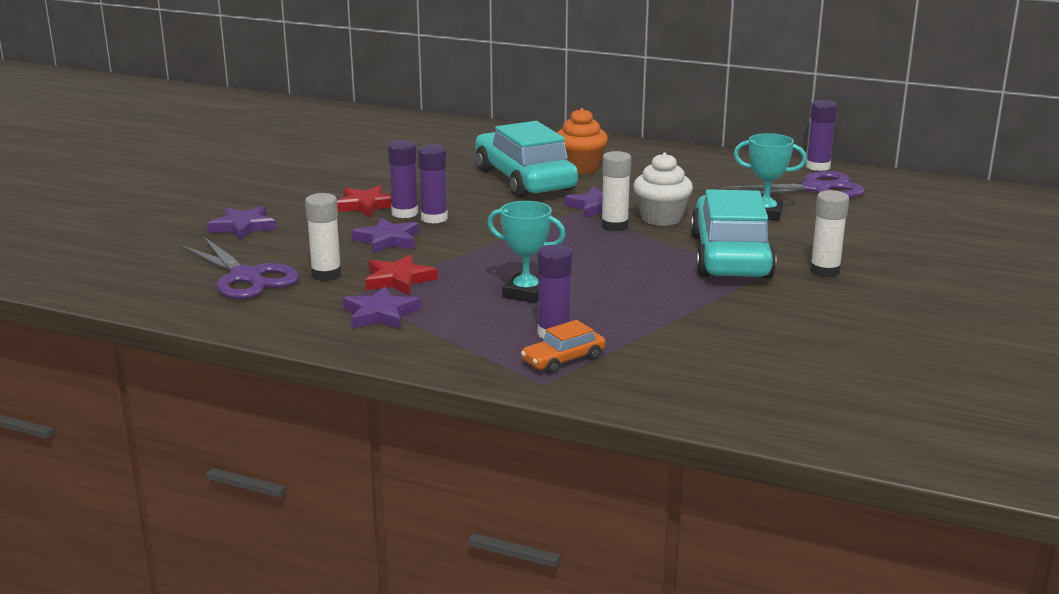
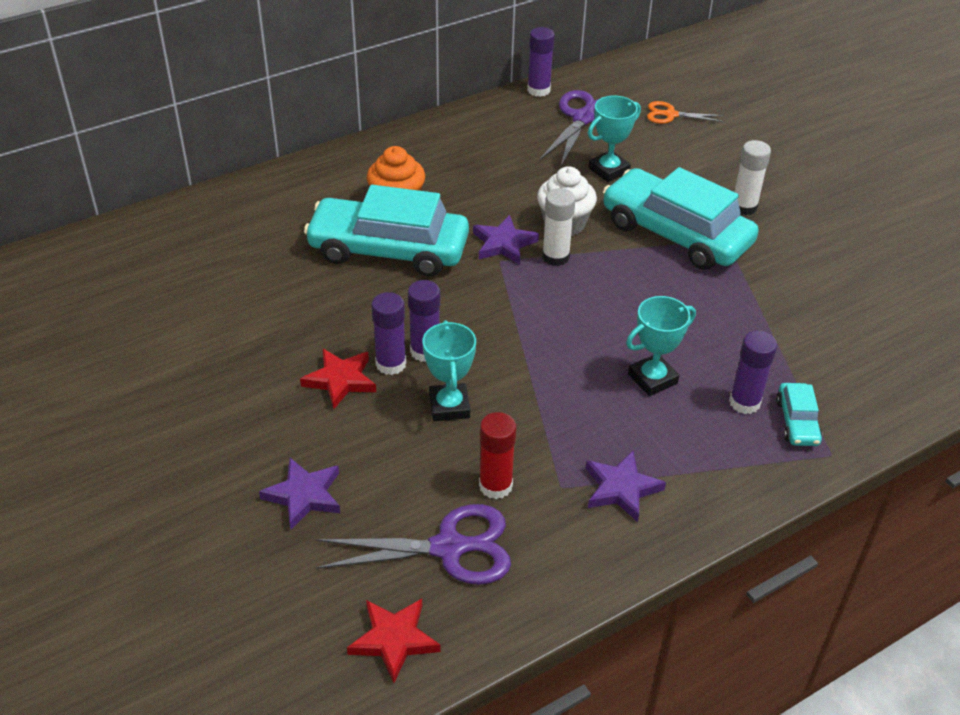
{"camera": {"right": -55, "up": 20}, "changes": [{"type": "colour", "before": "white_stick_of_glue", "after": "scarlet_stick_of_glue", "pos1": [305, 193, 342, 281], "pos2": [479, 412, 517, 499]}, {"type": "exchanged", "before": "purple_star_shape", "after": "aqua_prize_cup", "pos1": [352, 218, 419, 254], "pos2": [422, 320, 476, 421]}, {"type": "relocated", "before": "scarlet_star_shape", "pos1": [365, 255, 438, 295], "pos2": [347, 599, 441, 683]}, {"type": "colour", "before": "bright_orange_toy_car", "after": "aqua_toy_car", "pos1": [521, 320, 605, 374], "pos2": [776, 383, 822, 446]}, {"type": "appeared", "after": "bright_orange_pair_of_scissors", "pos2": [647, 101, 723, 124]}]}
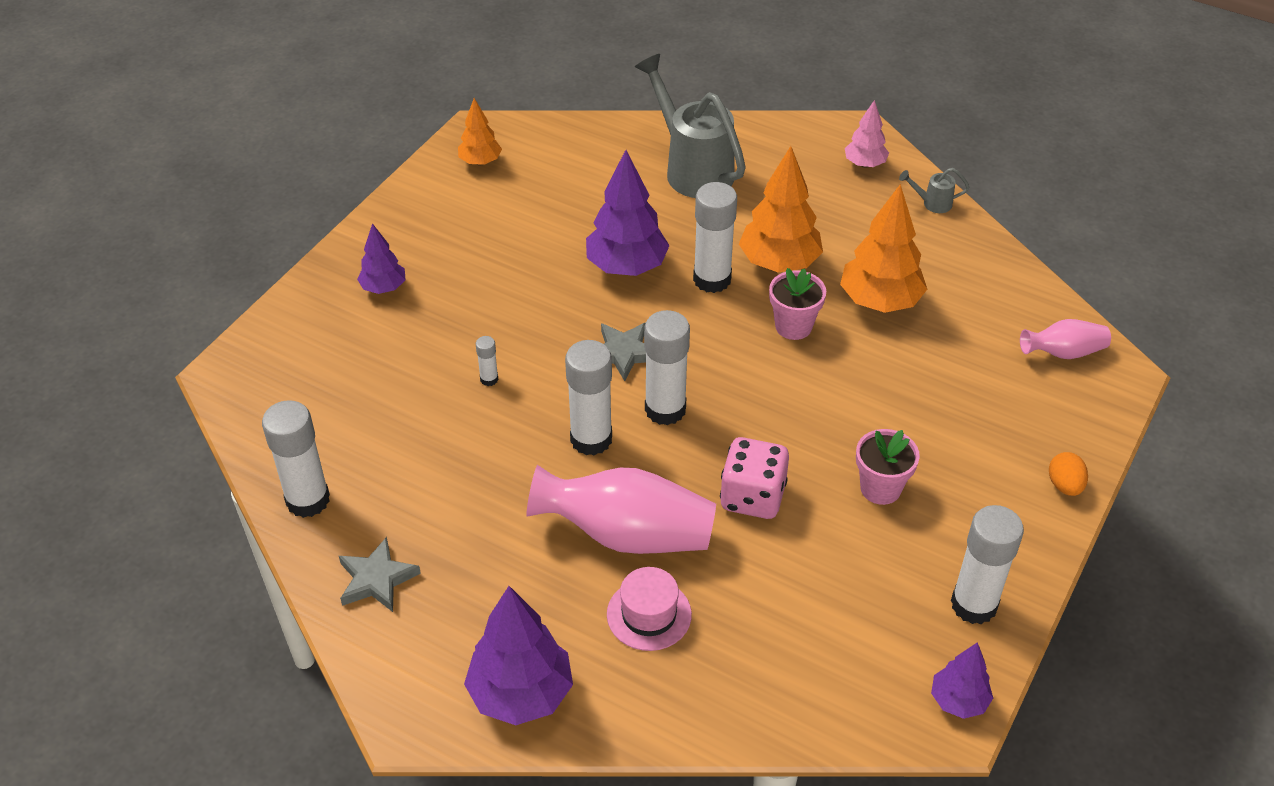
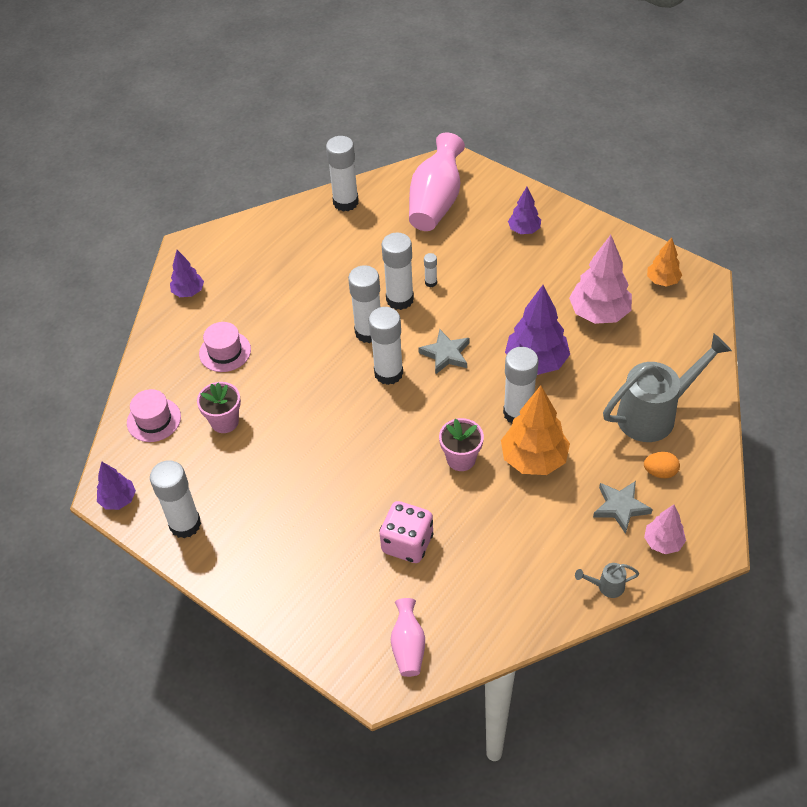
{"camera": {"right": 100, "up": 5}, "changes": [{"type": "relocated", "before": "grey_star_shape", "pos1": [339, 537, 421, 612], "pos2": [593, 481, 653, 534]}, {"type": "size", "before": "purple_tree", "pos1": [464, 586, 573, 725], "pos2": [170, 250, 204, 297], "scale": 0.57}, {"type": "relocated", "before": "rose-pink_flower_vase", "pos1": [526, 465, 716, 554], "pos2": [409, 133, 465, 231]}, {"type": "relocated", "before": "rose-pink_die", "pos1": [720, 437, 789, 519], "pos2": [380, 501, 434, 563]}, {"type": "missing", "before": "bright_orange_tree", "pos1": [840, 184, 927, 313]}, {"type": "relocated", "before": "rose-pink_plant_pot", "pos1": [856, 429, 920, 505], "pos2": [197, 382, 241, 433]}, {"type": "spun", "before": "grey_watering_pot", "pos1": [899, 168, 970, 213], "pos2": [575, 563, 639, 598], "turn": -105}, {"type": "relocated", "before": "bright_orange_egg_shape", "pos1": [1049, 452, 1088, 496], "pos2": [644, 452, 680, 478]}, {"type": "appeared", "after": "rose-pink_hat", "pos2": [127, 389, 181, 442]}, {"type": "appeared", "after": "white_stick_of_glue", "pos2": [381, 232, 414, 310]}, {"type": "appeared", "after": "rose-pink_tree", "pos2": [569, 235, 632, 324]}]}
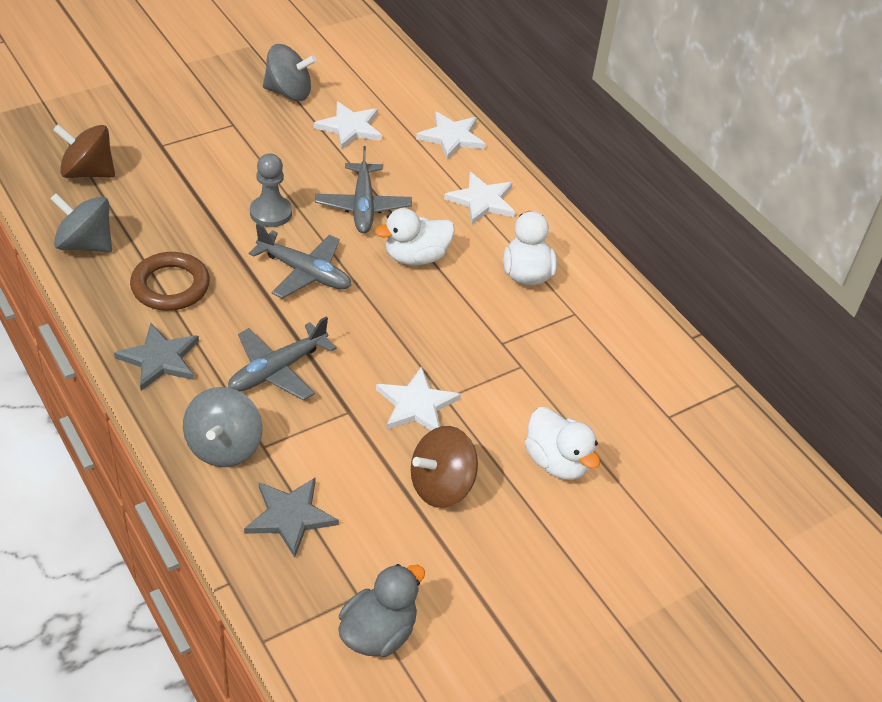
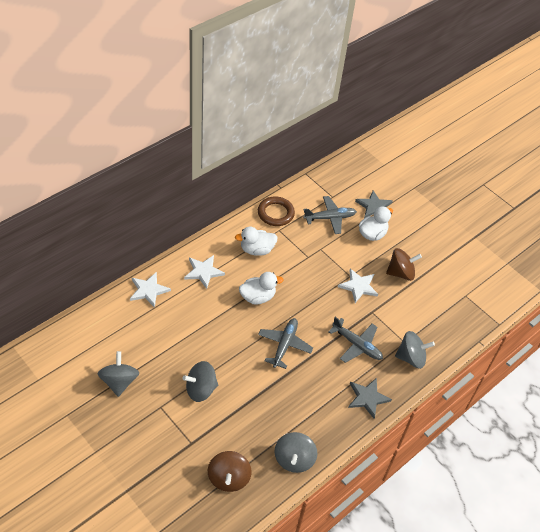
{"camera": {"right": -100, "up": 5}, "changes": [{"type": "relocated", "before": "russet_ring", "pos1": [130, 252, 210, 311], "pos2": [258, 196, 295, 226]}, {"type": "relocated", "before": "grey_star_shape", "pos1": [244, 477, 339, 558], "pos2": [355, 190, 393, 218]}, {"type": "missing", "before": "grey_game_pawn", "pos1": [250, 153, 292, 227]}, {"type": "missing", "before": "white_star_shape", "pos1": [314, 101, 382, 150]}, {"type": "relocated", "before": "grey_plane", "pos1": [315, 146, 412, 233], "pos2": [303, 196, 357, 234]}, {"type": "missing", "before": "grey_rubber_duck", "pos1": [338, 564, 425, 657]}, {"type": "spun", "before": "white_rubber_duck", "pos1": [375, 208, 455, 265], "pos2": [239, 272, 284, 305], "turn": -75}, {"type": "spun", "before": "russet_whirligig", "pos1": [411, 426, 478, 508], "pos2": [386, 248, 422, 281], "turn": -60}, {"type": "appeared", "after": "grey_whirligig", "pos2": [183, 361, 218, 402]}]}
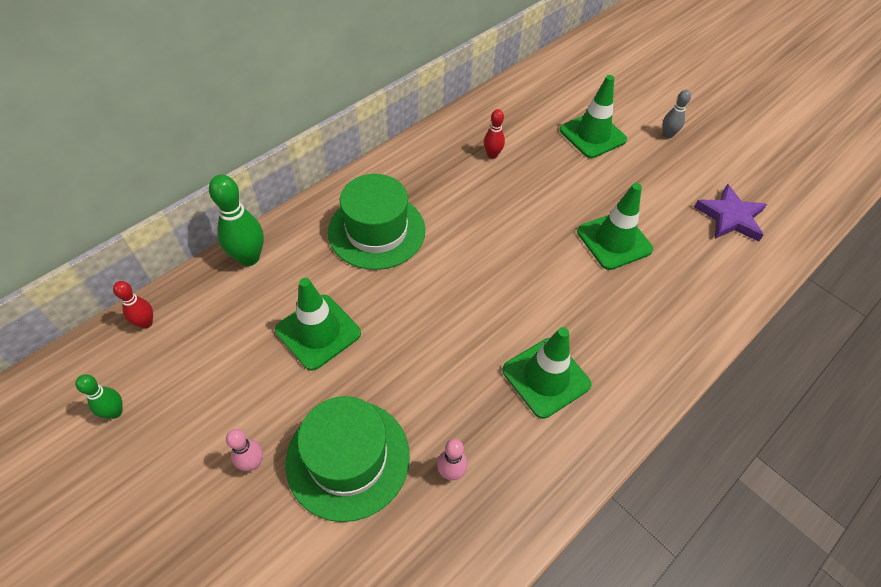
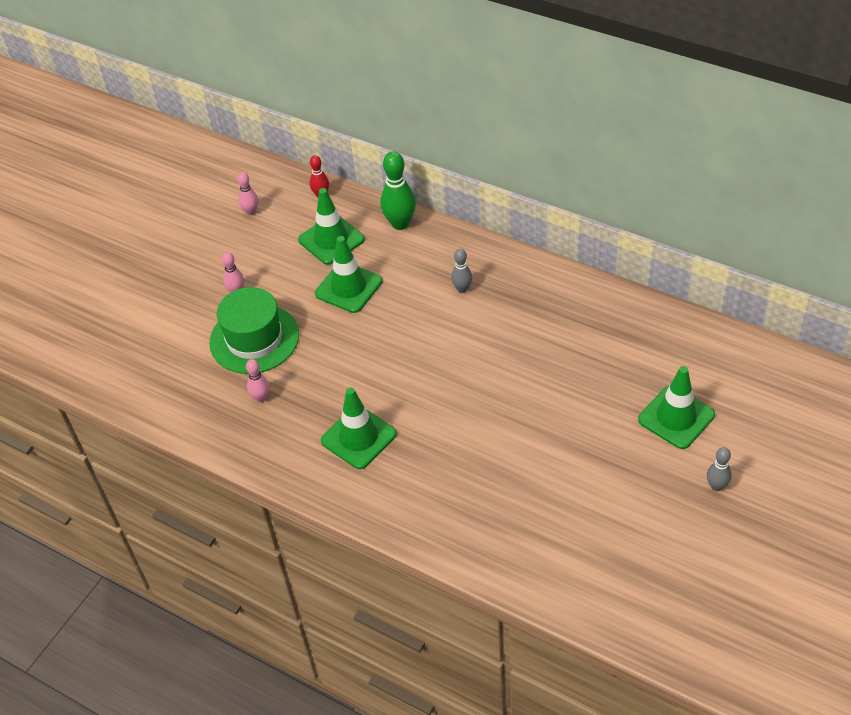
{"camera": {"right": 80, "up": -5}, "changes": [{"type": "colour", "before": "leaf-green_tenpin", "after": "rose-pink_tenpin", "pos1": [75, 375, 123, 419], "pos2": [237, 172, 258, 215]}, {"type": "exchanged", "before": "leaf-green_hat", "after": "grey_tenpin", "pos1": [328, 174, 425, 270], "pos2": [451, 249, 472, 293]}, {"type": "missing", "before": "scarlet_tenpin", "pos1": [484, 109, 505, 159]}, {"type": "relocated", "before": "leaf-green_safety_cone", "pos1": [577, 183, 653, 270], "pos2": [298, 188, 365, 265]}, {"type": "missing", "before": "purple_star_shape", "pos1": [694, 184, 767, 242]}]}
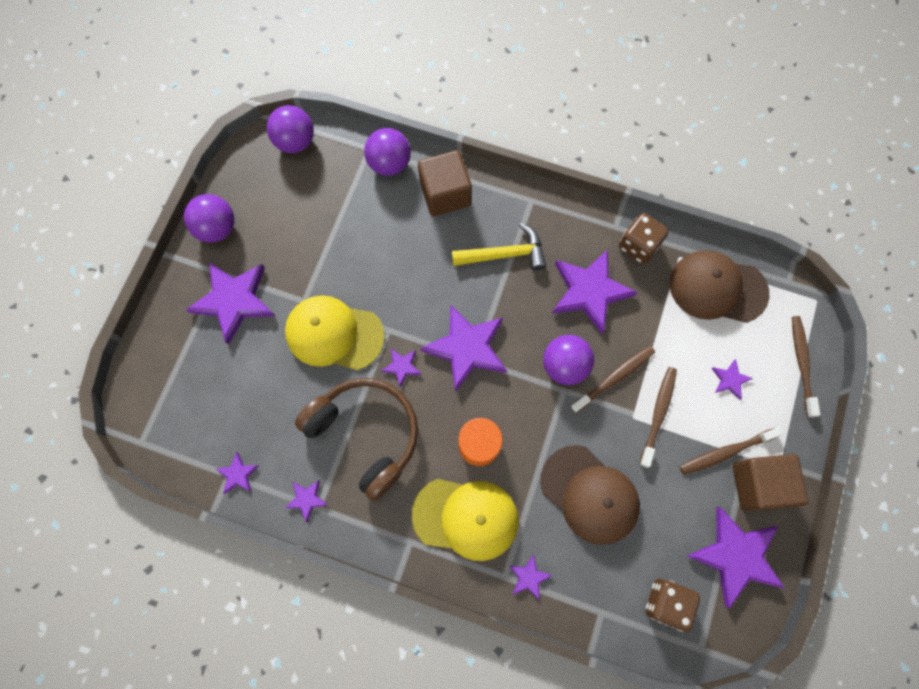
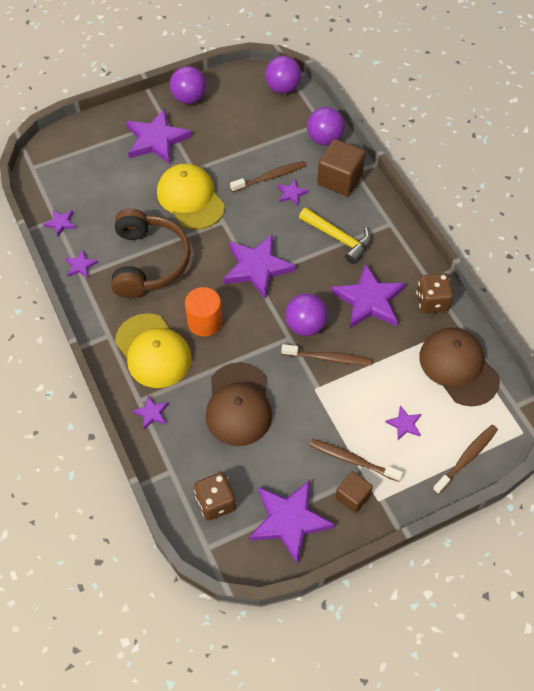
{"camera": {"right": 45, "up": -15}, "changes": [{"type": "relocated", "before": "purple_star_shape", "pos1": [381, 349, 422, 387], "pos2": [277, 179, 309, 205]}, {"type": "relocated", "before": "russet_tooth_brush", "pos1": [639, 367, 677, 468], "pos2": [230, 161, 306, 192]}, {"type": "size", "before": "russet_block", "pos1": [733, 454, 808, 511], "pos2": [335, 471, 373, 513], "scale": 0.61}]}
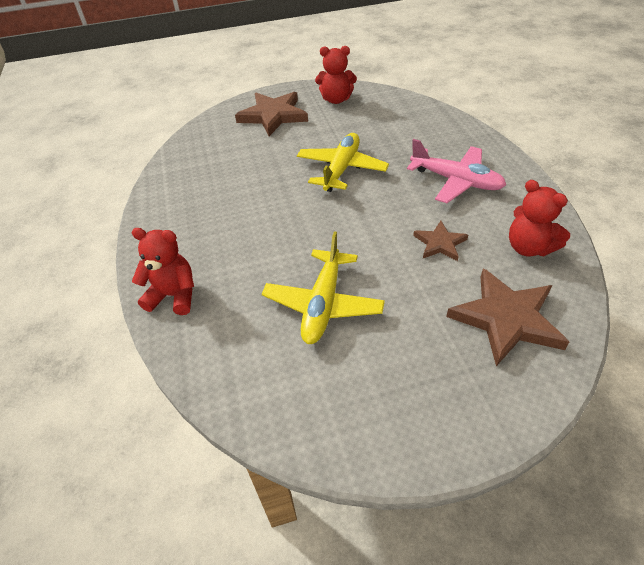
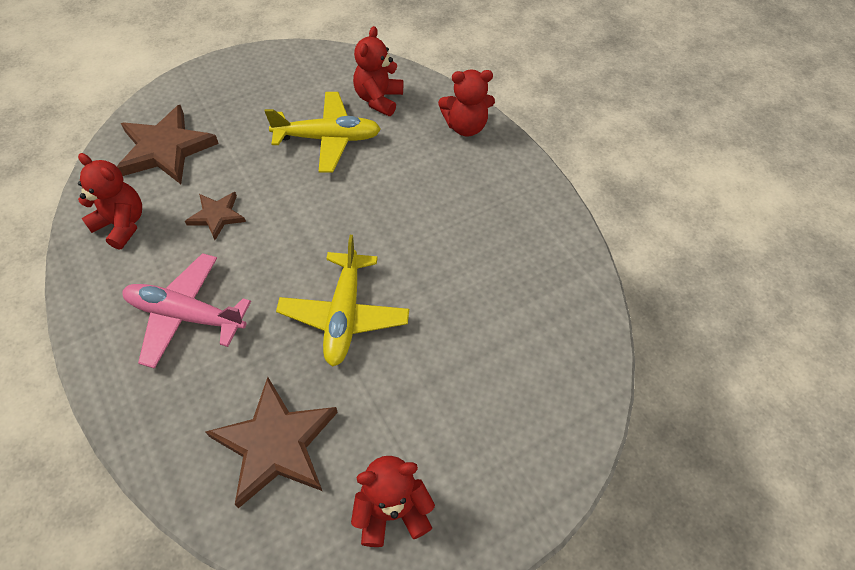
{"camera": {"right": 160, "up": 10}, "changes": [{"type": "relocated", "before": "russet_star_shape", "pos1": [235, 92, 308, 136], "pos2": [206, 377, 338, 509]}, {"type": "spun", "before": "yellow_plane", "pos1": [262, 232, 385, 344], "pos2": [265, 92, 381, 172], "turn": 90}, {"type": "appeared", "after": "scarlet_teddy", "pos2": [353, 26, 403, 116]}]}
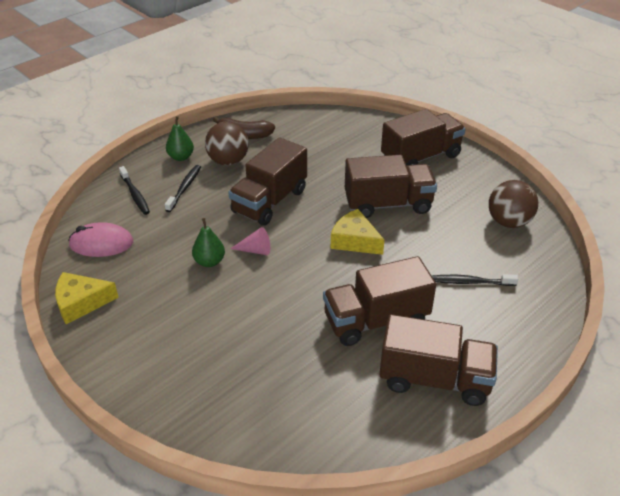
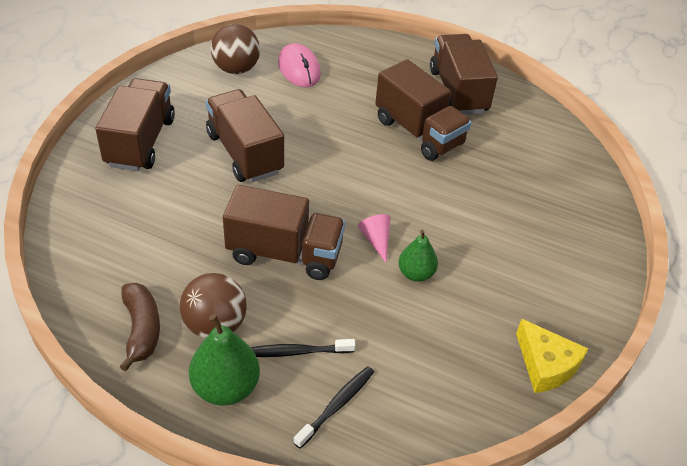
{"camera": {"right": -115, "up": 5}, "changes": [{"type": "relocated", "before": "rose-pink_mouse", "pos1": [68, 222, 133, 257], "pos2": [278, 43, 321, 87]}, {"type": "size", "before": "leaf-green_pear_fruit", "pos1": [166, 116, 194, 161], "pos2": [189, 314, 260, 406], "scale": 1.55}, {"type": "missing", "before": "yellow_cheese_wedge", "pos1": [331, 209, 385, 255]}, {"type": "spun", "before": "russet_lorry", "pos1": [381, 109, 465, 166], "pos2": [95, 78, 175, 171], "turn": 60}, {"type": "missing", "before": "ebony_tooth_brush", "pos1": [431, 274, 518, 286]}]}
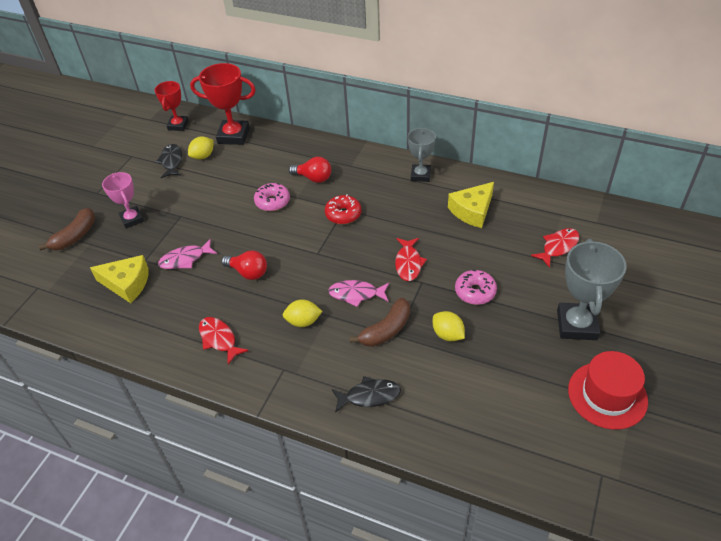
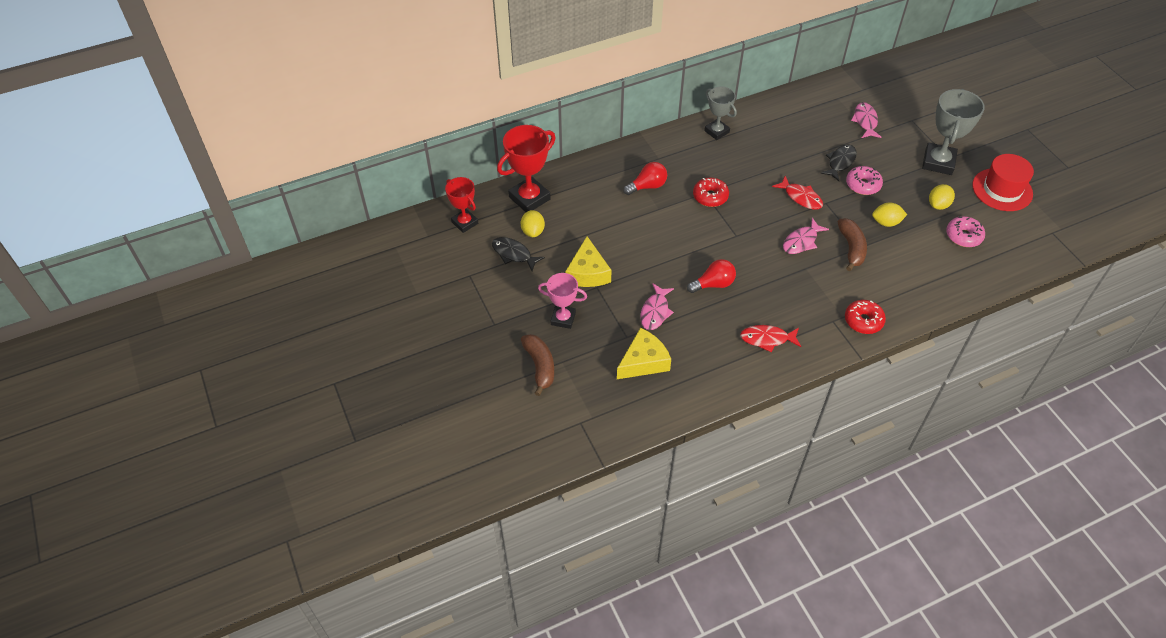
{"camera": {"right": -50, "up": 5}, "changes": [{"type": "relocated", "before": "rose-pink_donut", "pos1": [254, 183, 290, 211], "pos2": [946, 216, 985, 247]}, {"type": "relocated", "before": "yellow_lemon", "pos1": [283, 299, 323, 327], "pos2": [929, 184, 955, 210]}, {"type": "relocated", "before": "ebony_fish_figure", "pos1": [332, 376, 401, 413], "pos2": [820, 144, 857, 181]}, {"type": "relocated", "before": "yellow_cheese_wedge", "pos1": [448, 182, 494, 228], "pos2": [565, 236, 612, 287]}, {"type": "colour", "before": "scarlet_fish_figure", "after": "rose-pink_fish_figure", "pos1": [531, 228, 579, 268], "pos2": [851, 102, 882, 138]}, {"type": "spun", "before": "grey_prize_cup", "pos1": [557, 239, 627, 340], "pos2": [922, 89, 985, 175], "turn": 60}, {"type": "appeared", "after": "scarlet_donut", "pos2": [845, 300, 886, 334]}]}
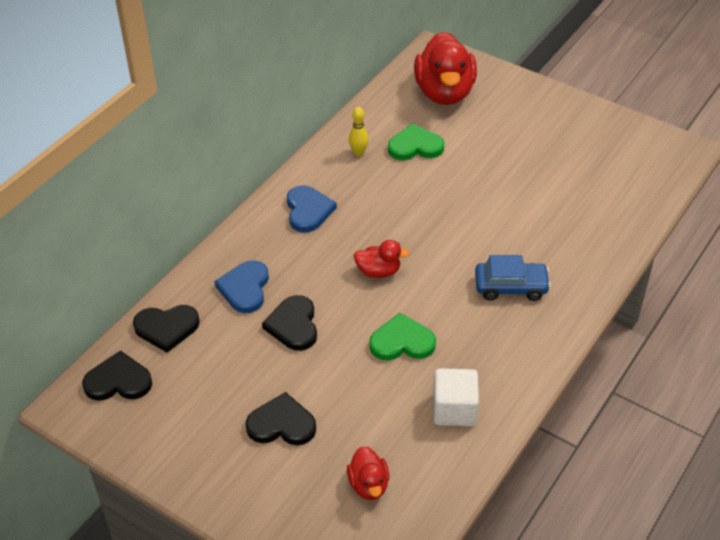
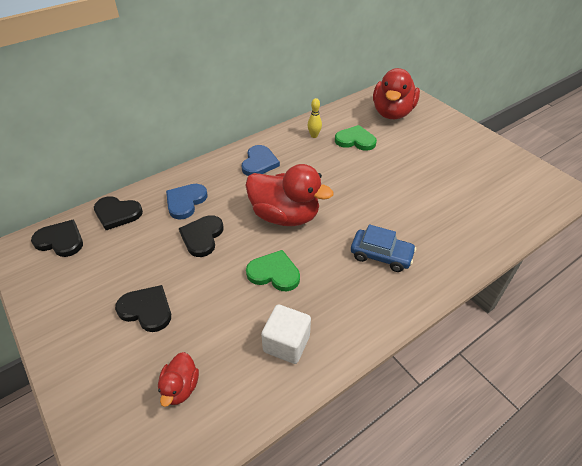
{"camera": {"right": 20, "up": 0}, "changes": [{"type": "size", "before": "scarlet_rubber_duck", "pos1": [354, 240, 409, 278], "pos2": [245, 164, 334, 226], "scale": 2.05}]}
